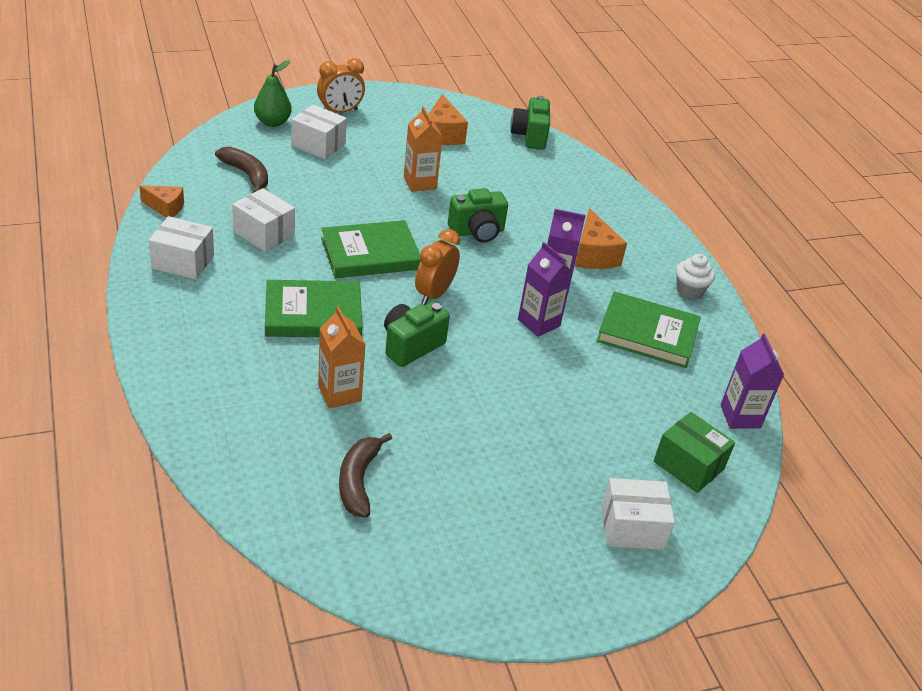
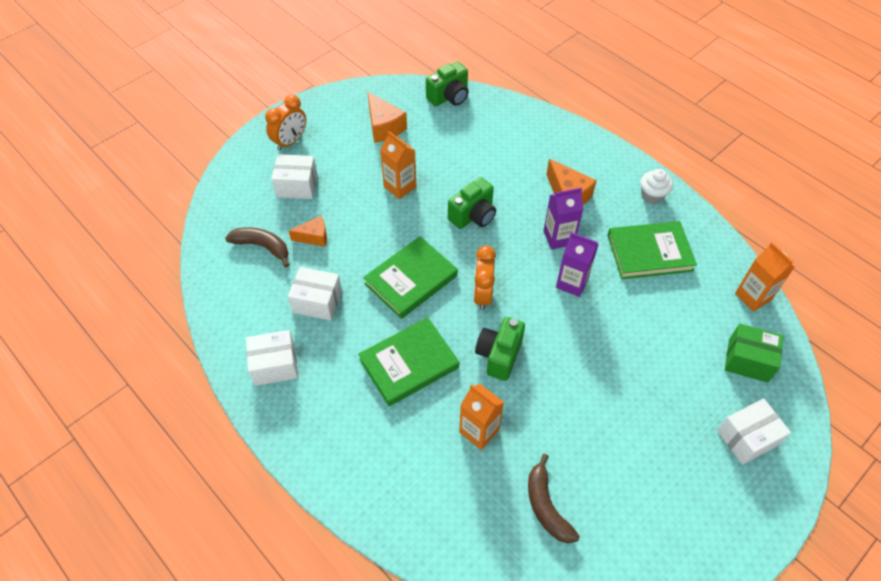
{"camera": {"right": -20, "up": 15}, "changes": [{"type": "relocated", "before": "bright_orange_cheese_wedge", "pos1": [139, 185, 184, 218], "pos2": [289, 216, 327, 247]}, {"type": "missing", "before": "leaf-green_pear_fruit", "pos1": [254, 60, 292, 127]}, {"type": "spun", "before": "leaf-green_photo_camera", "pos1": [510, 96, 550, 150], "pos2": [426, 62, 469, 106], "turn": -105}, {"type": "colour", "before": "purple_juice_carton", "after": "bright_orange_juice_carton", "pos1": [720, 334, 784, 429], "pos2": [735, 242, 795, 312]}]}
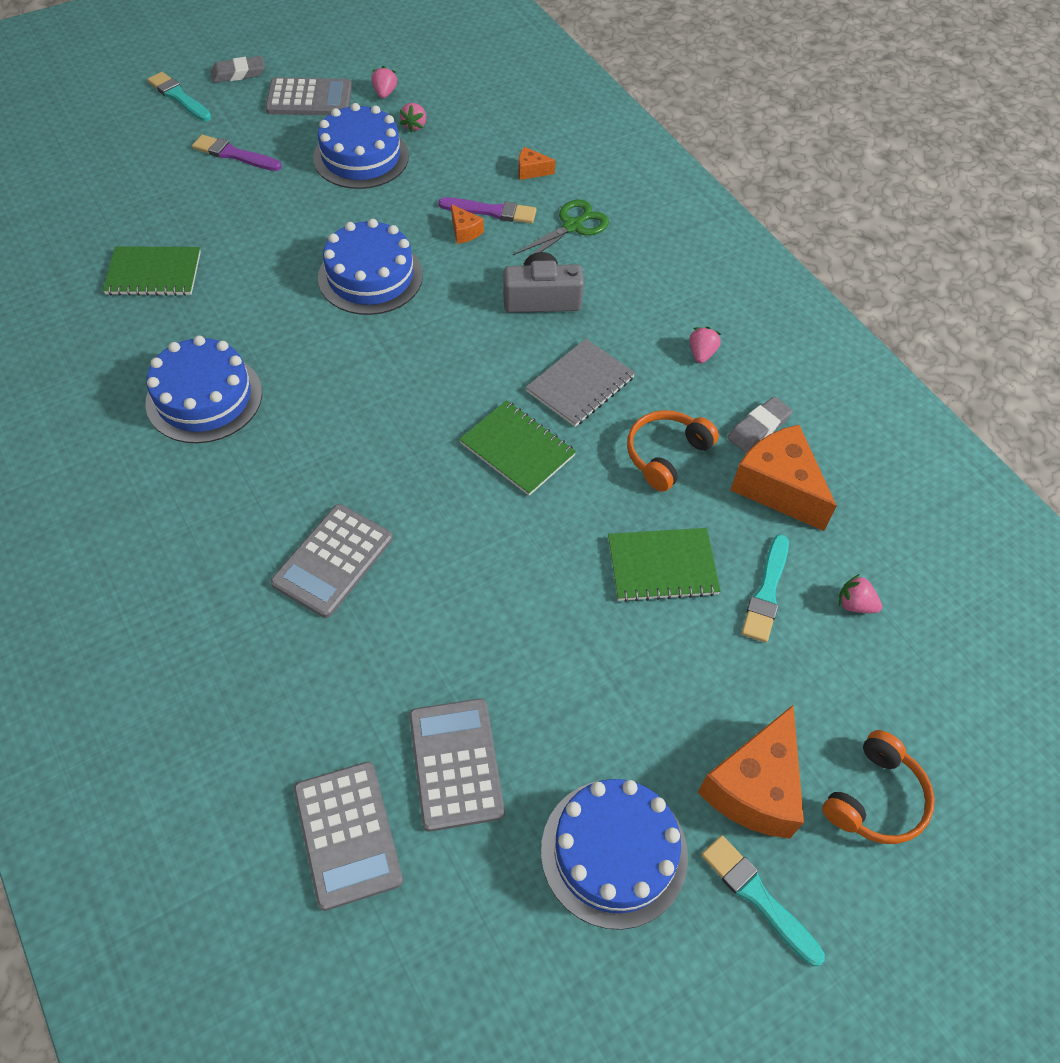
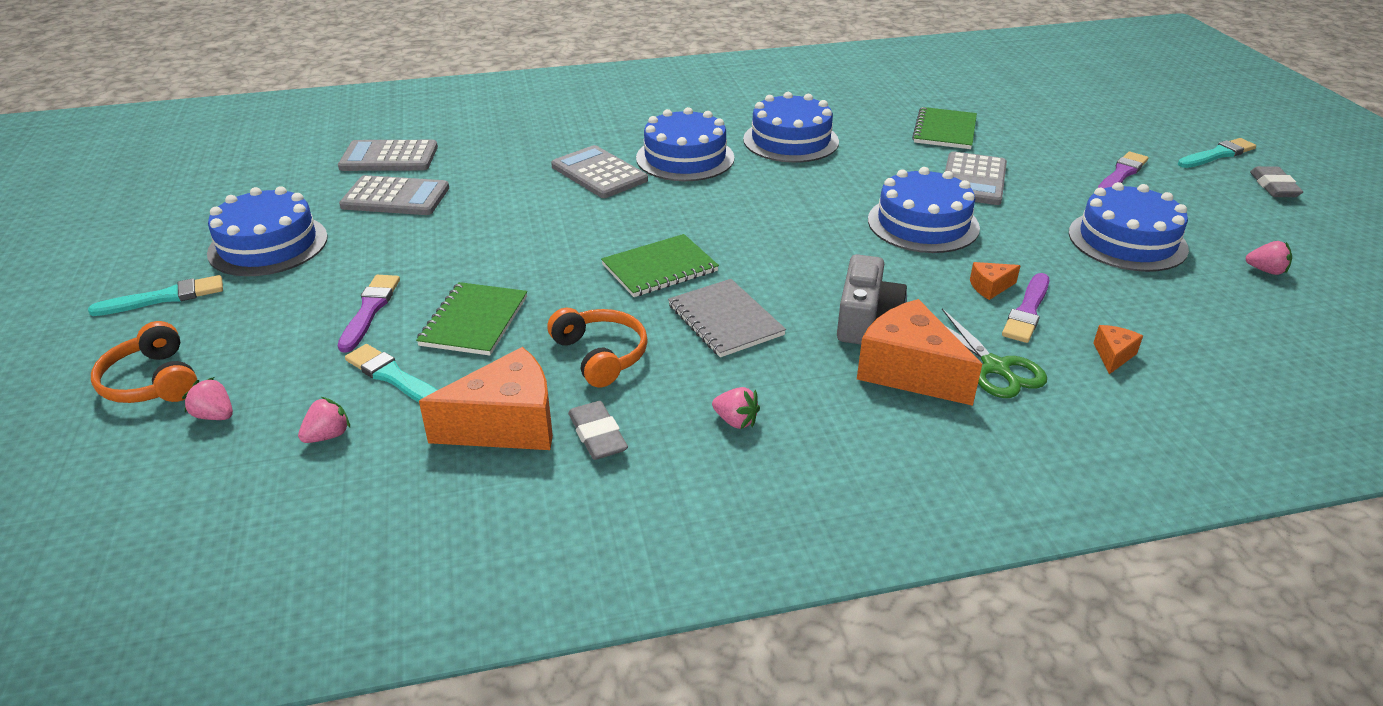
{"camera": {"right": 110, "up": -20}, "changes": [{"type": "relocated", "before": "grey_adding_machine", "pos1": [265, 77, 352, 115], "pos2": [945, 151, 1007, 205]}, {"type": "relocated", "before": "rose-pink_berry", "pos1": [400, 103, 426, 133], "pos2": [182, 377, 233, 420]}, {"type": "relocated", "before": "bright_orange_cheese_wedge", "pos1": [698, 705, 804, 839], "pos2": [857, 299, 982, 406]}, {"type": "appeared", "after": "purple_paintbrush", "pos2": [338, 275, 400, 353]}, {"type": "appeared", "after": "cobalt_gateau", "pos2": [636, 107, 734, 181]}]}
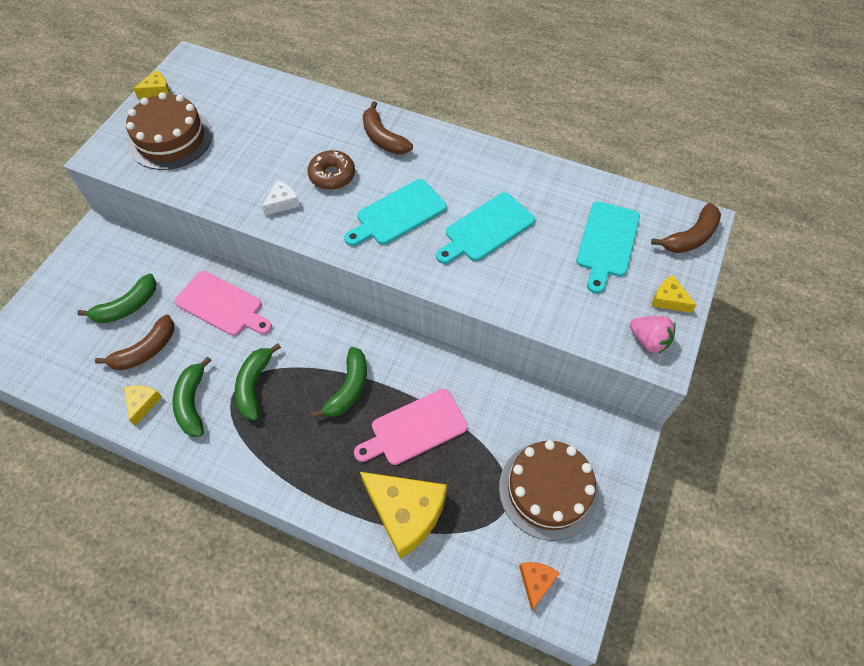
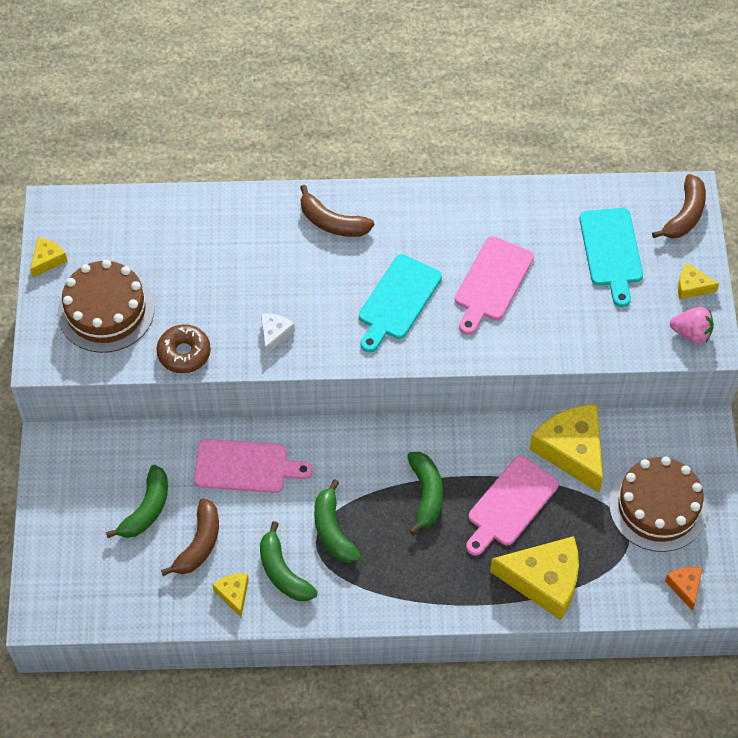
{"camera": {"right": -25, "up": 0}, "changes": [{"type": "relocated", "before": "russet_donut", "pos1": [308, 150, 355, 190], "pos2": [156, 324, 211, 373]}, {"type": "colour", "before": "aqua_chopping_board", "after": "rose-pink_chopping_board", "pos1": [436, 192, 535, 264], "pos2": [455, 236, 534, 335]}, {"type": "appeared", "after": "yellow_cheese_wedge", "pos2": [530, 404, 603, 493]}]}
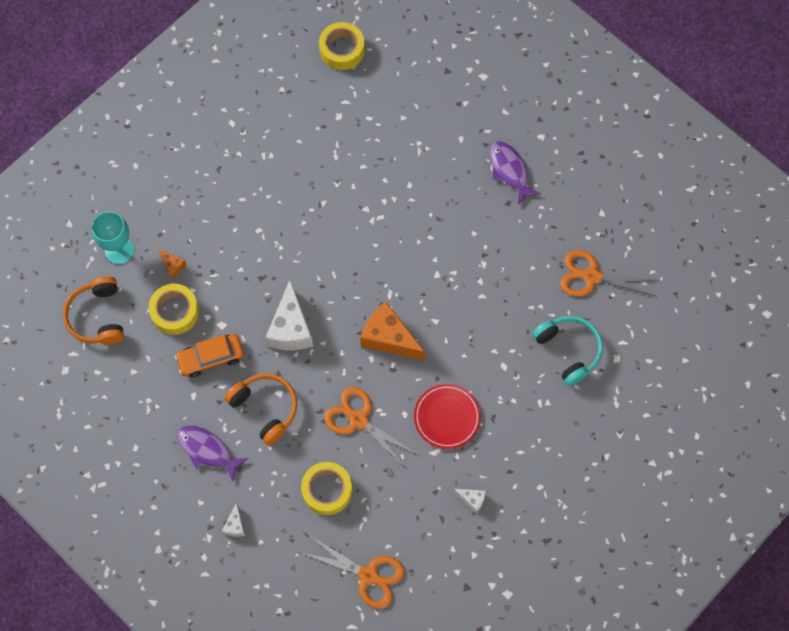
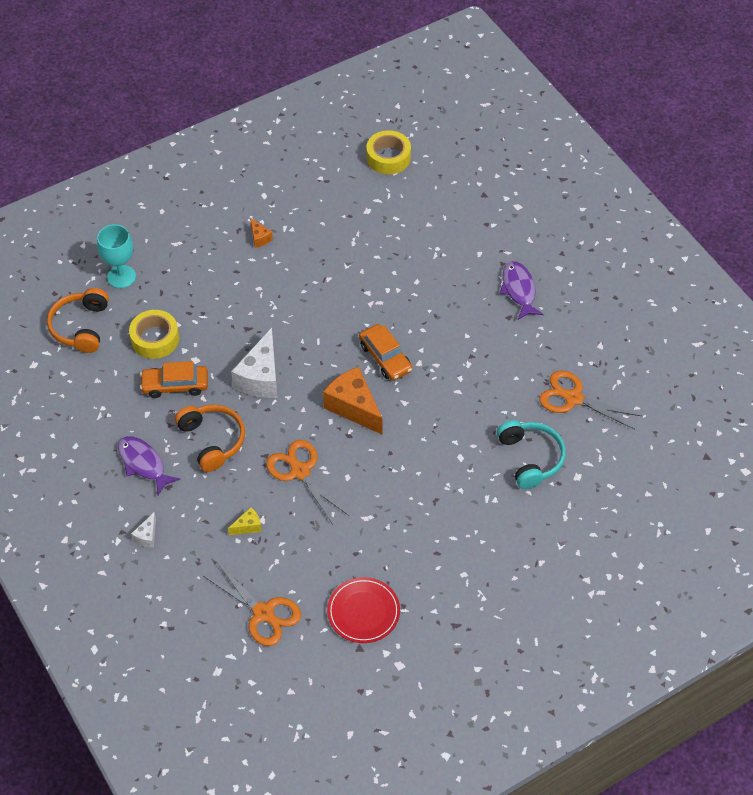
{"camera": {"right": 15, "up": -15}, "changes": [{"type": "relocated", "before": "bright_orange_cheese_wedge", "pos1": [158, 249, 186, 278], "pos2": [250, 218, 273, 248]}, {"type": "exchanged", "before": "yellow_sticky_tape", "after": "yellow_cheese_wedge", "pos1": [301, 462, 352, 515], "pos2": [228, 507, 262, 535]}, {"type": "relocated", "before": "scarlet_plate", "pos1": [414, 384, 481, 449], "pos2": [327, 577, 400, 643]}, {"type": "missing", "before": "white_cheese_wedge", "pos1": [454, 489, 486, 514]}, {"type": "appeared", "after": "bright_orange_toy_car", "pos2": [359, 324, 412, 381]}]}
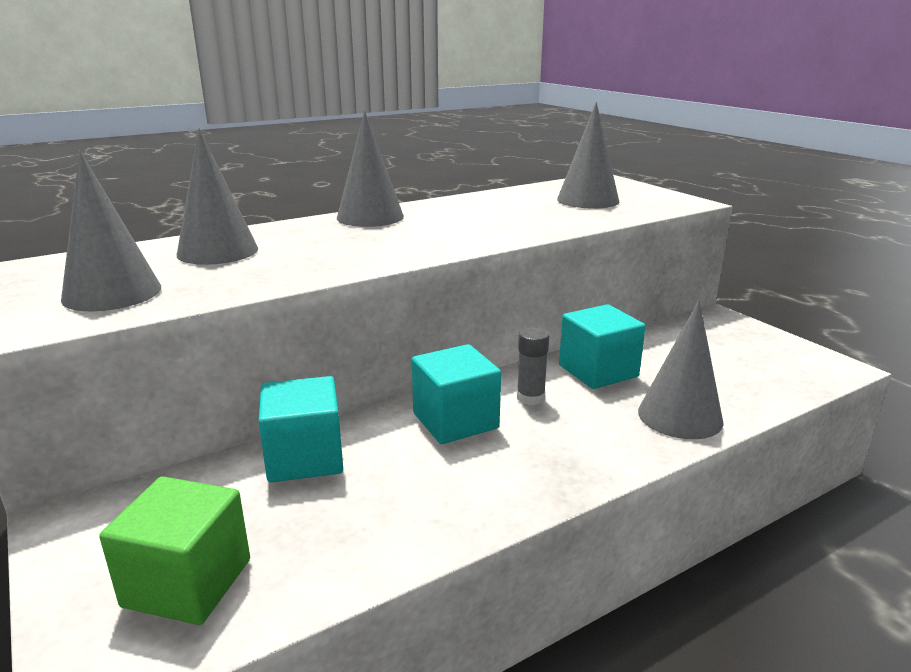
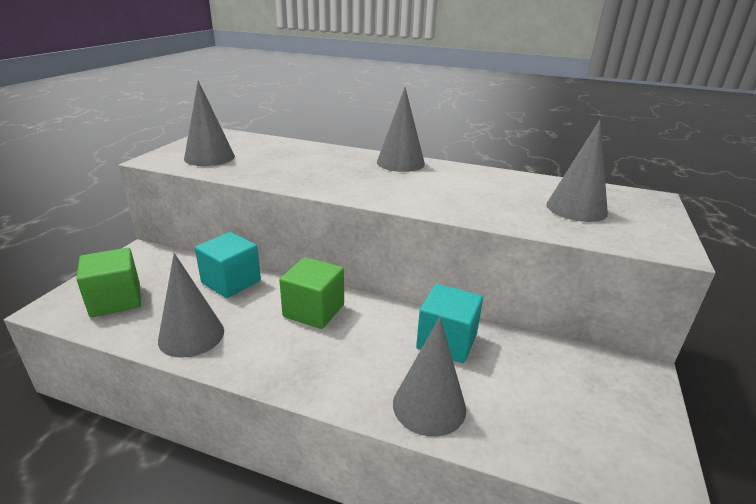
{"camera": {"right": 50, "up": 5}, "changes": [{"type": "relocated", "before": "grey_cone_shape", "pos1": [177, 128, 258, 265], "pos2": [158, 253, 224, 358]}, {"type": "colour", "before": "aqua_block", "after": "leaf-green_block", "pos1": [412, 344, 501, 444], "pos2": [279, 257, 344, 329]}, {"type": "missing", "before": "grey_stick_of_glue", "pos1": [517, 327, 549, 405]}]}
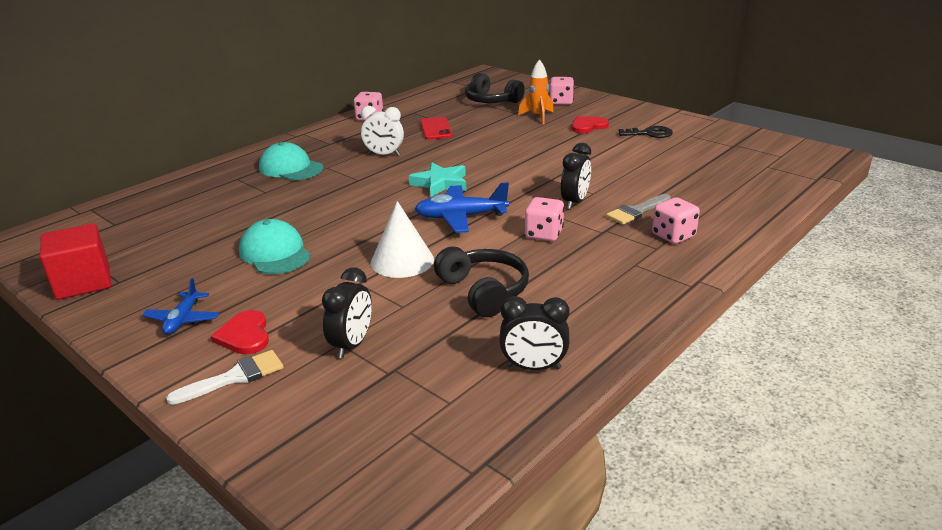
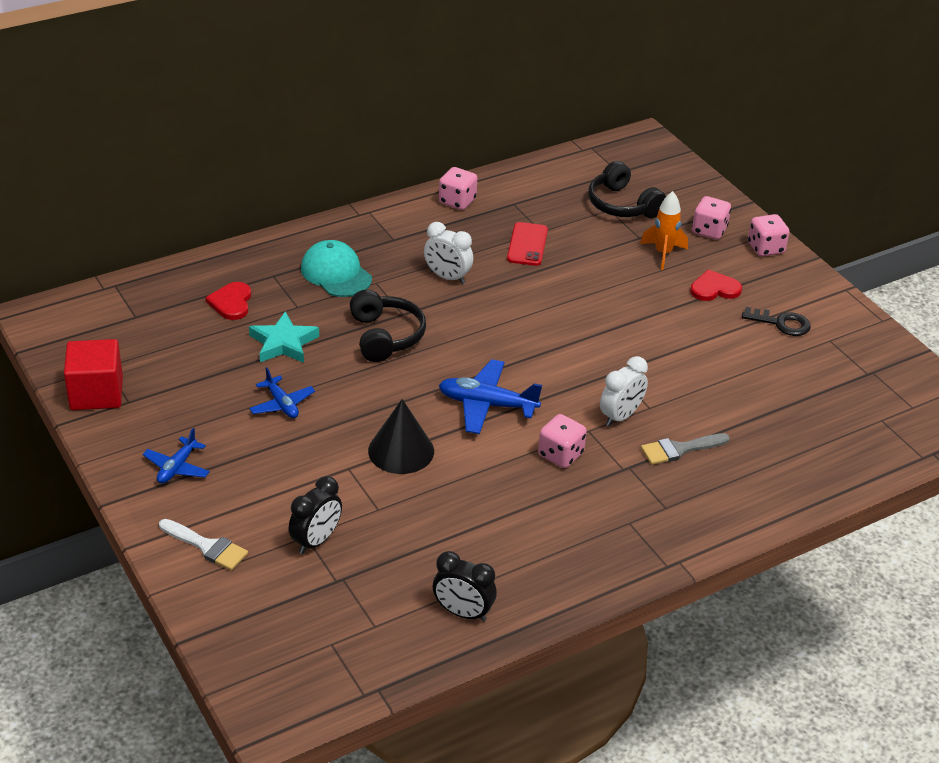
{"camera": {"right": 15, "up": 10}, "changes": [{"type": "spun", "before": "white_paintbrush", "pos1": [166, 350, 283, 405], "pos2": [159, 519, 248, 571], "turn": 45}, {"type": "relocated", "before": "scarlet_love_heart", "pos1": [211, 310, 269, 354], "pos2": [205, 282, 251, 320]}, {"type": "exchanged", "before": "aqua_baseball_cap", "after": "cobalt_plane", "pos1": [239, 219, 311, 274], "pos2": [249, 367, 315, 418]}, {"type": "colour", "before": "white_cone_shape", "after": "ebony_cone_shape", "pos1": [371, 201, 434, 278], "pos2": [368, 399, 434, 474]}, {"type": "relocated", "before": "aqua_star_shape", "pos1": [409, 163, 467, 197], "pos2": [249, 311, 319, 363]}, {"type": "relocated", "before": "ebony_over-ear_headphones", "pos1": [434, 246, 529, 317], "pos2": [350, 290, 426, 362]}, {"type": "colour", "before": "ebony_clock", "after": "white_clock", "pos1": [561, 143, 591, 209], "pos2": [600, 356, 648, 426]}, {"type": "relocated", "before": "rose-pink_die", "pos1": [652, 198, 700, 244], "pos2": [748, 214, 790, 256]}]}
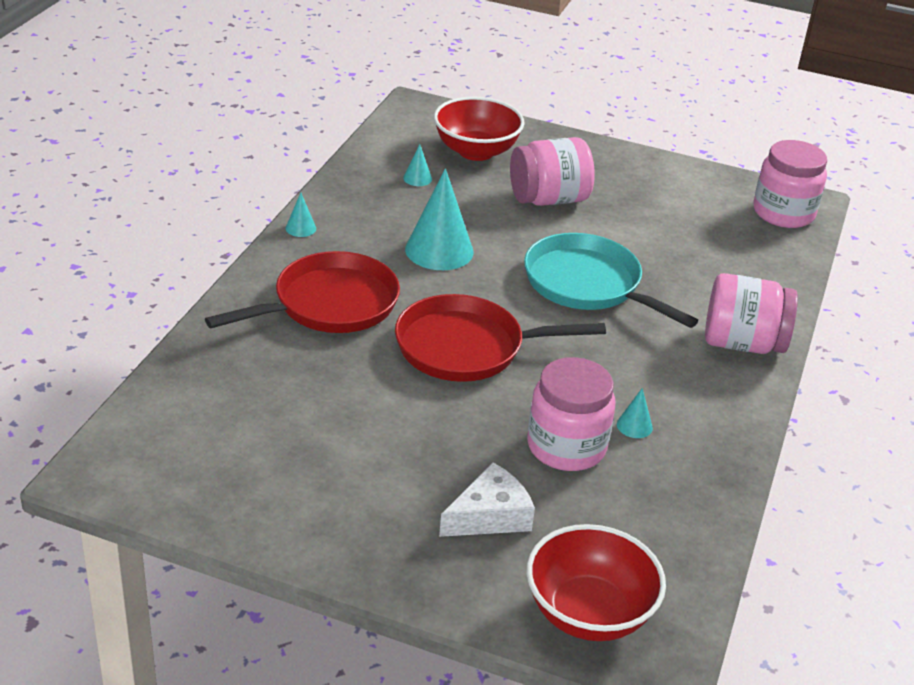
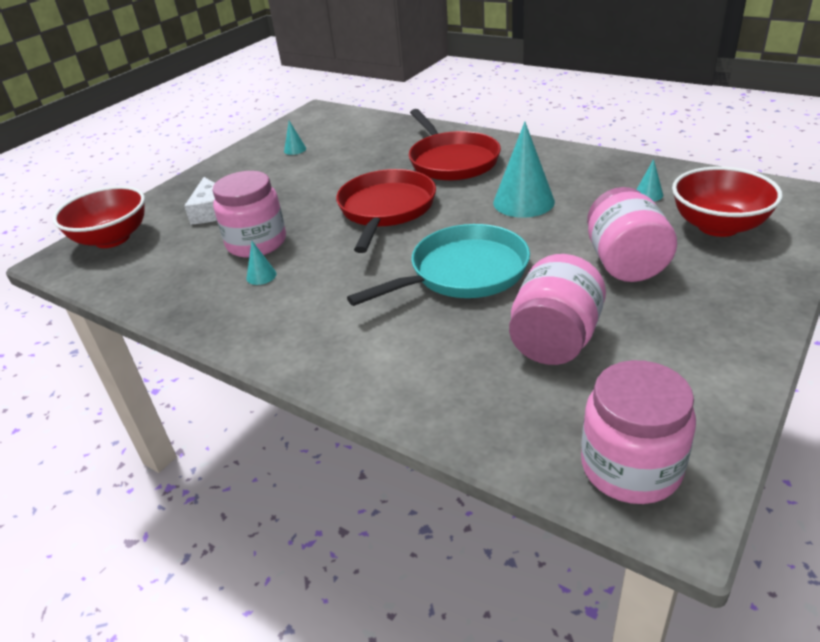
{"camera": {"right": 110, "up": 0}, "changes": [{"type": "relocated", "before": "aqua_cone_shape", "pos1": [286, 193, 316, 237], "pos2": [284, 121, 306, 155]}, {"type": "relocated", "before": "rose-pink_jam_jar", "pos1": [705, 273, 798, 354], "pos2": [509, 254, 606, 365]}]}
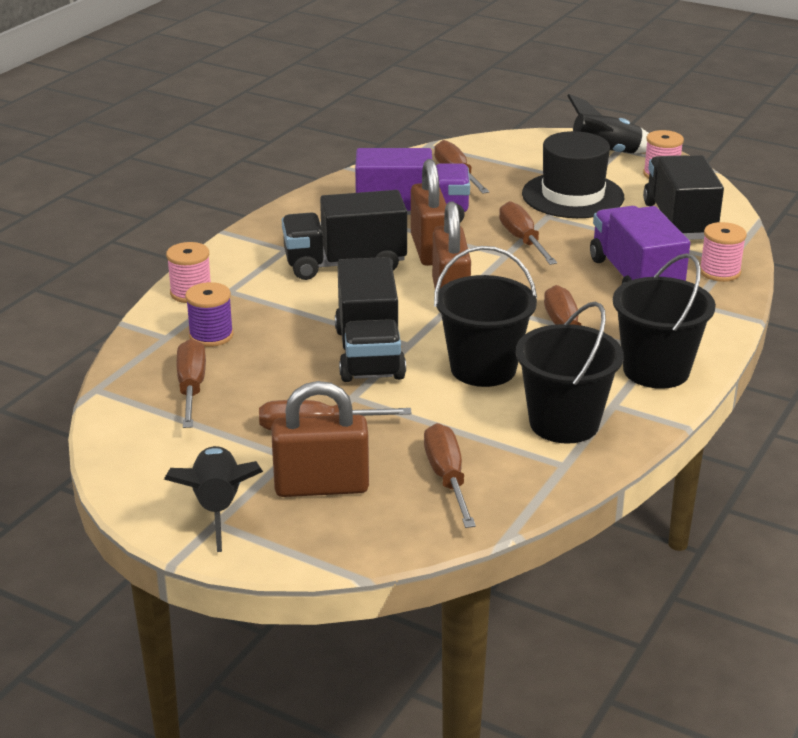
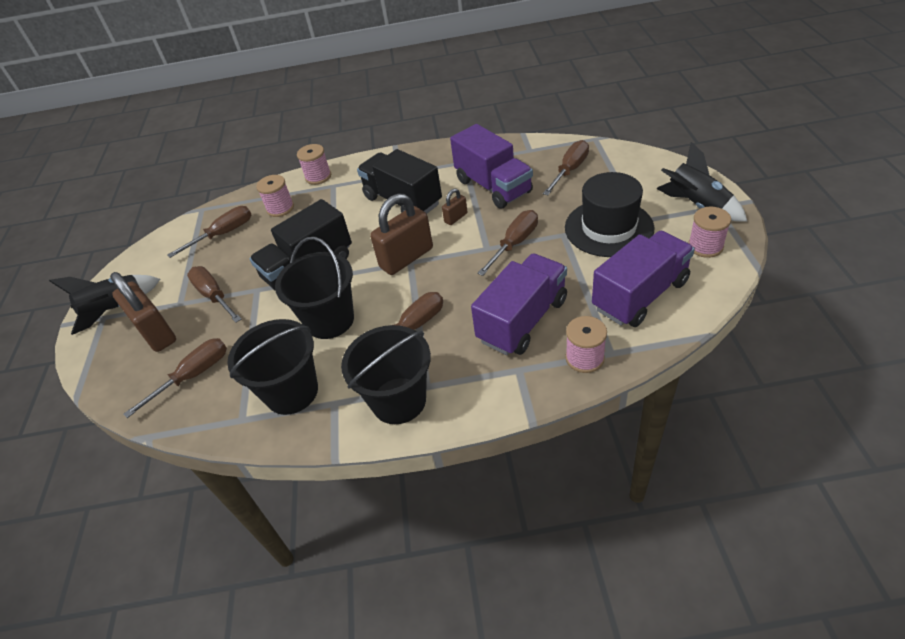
{"camera": {"right": 60, "up": 15}, "changes": [{"type": "colour", "before": "purple_spool", "after": "rose-pink_spool", "pos1": [185, 282, 234, 347], "pos2": [256, 175, 294, 217]}, {"type": "size", "before": "russet_lock", "pos1": [411, 159, 446, 266], "pos2": [442, 189, 468, 225], "scale": 0.48}, {"type": "colour", "before": "ebony_lorry", "after": "purple_lorry", "pos1": [643, 155, 724, 240], "pos2": [592, 231, 695, 327]}]}
